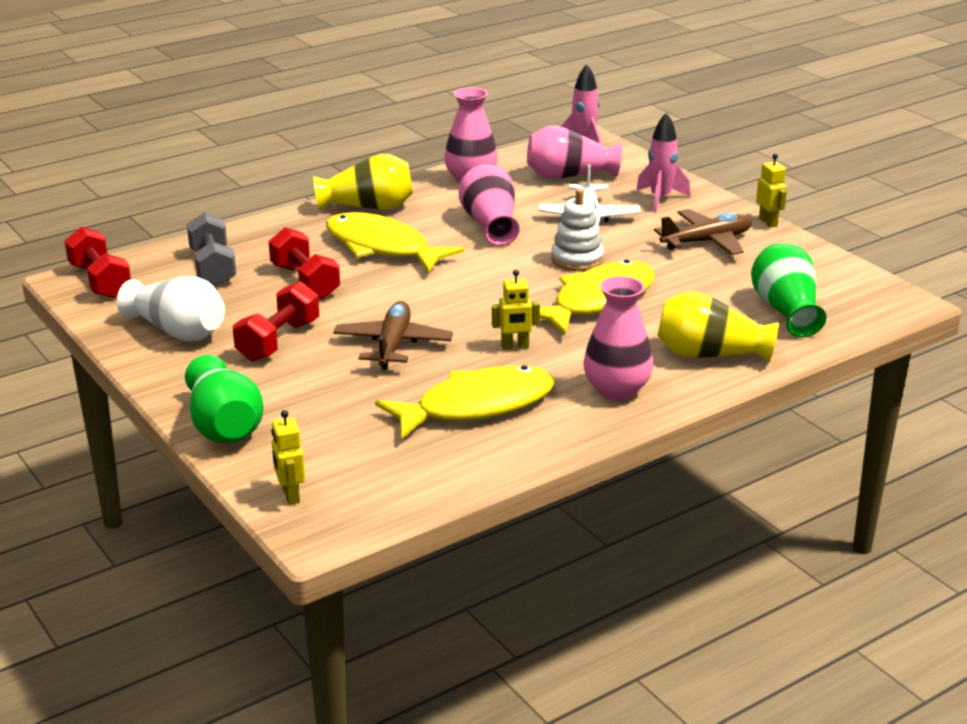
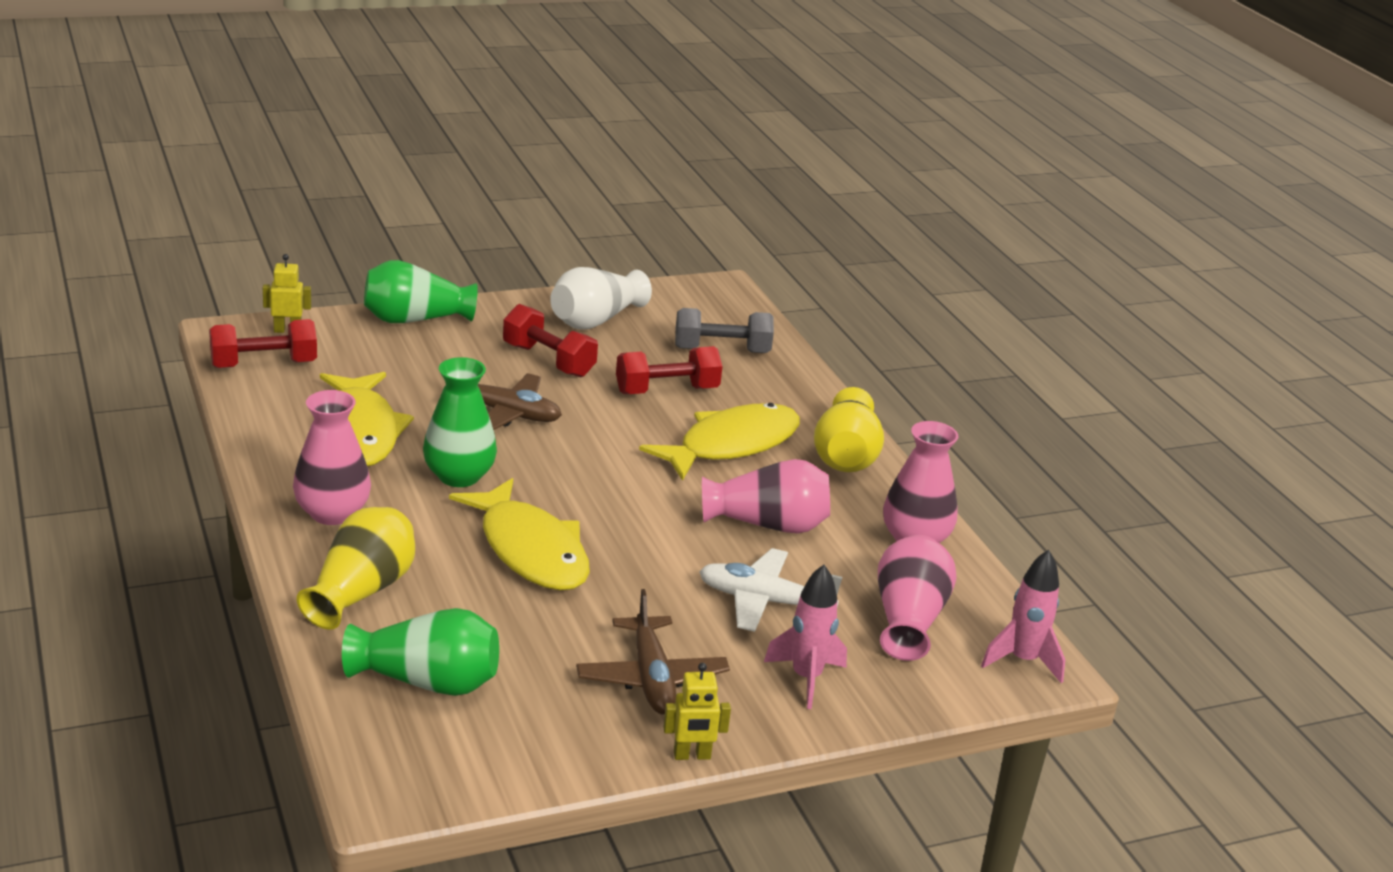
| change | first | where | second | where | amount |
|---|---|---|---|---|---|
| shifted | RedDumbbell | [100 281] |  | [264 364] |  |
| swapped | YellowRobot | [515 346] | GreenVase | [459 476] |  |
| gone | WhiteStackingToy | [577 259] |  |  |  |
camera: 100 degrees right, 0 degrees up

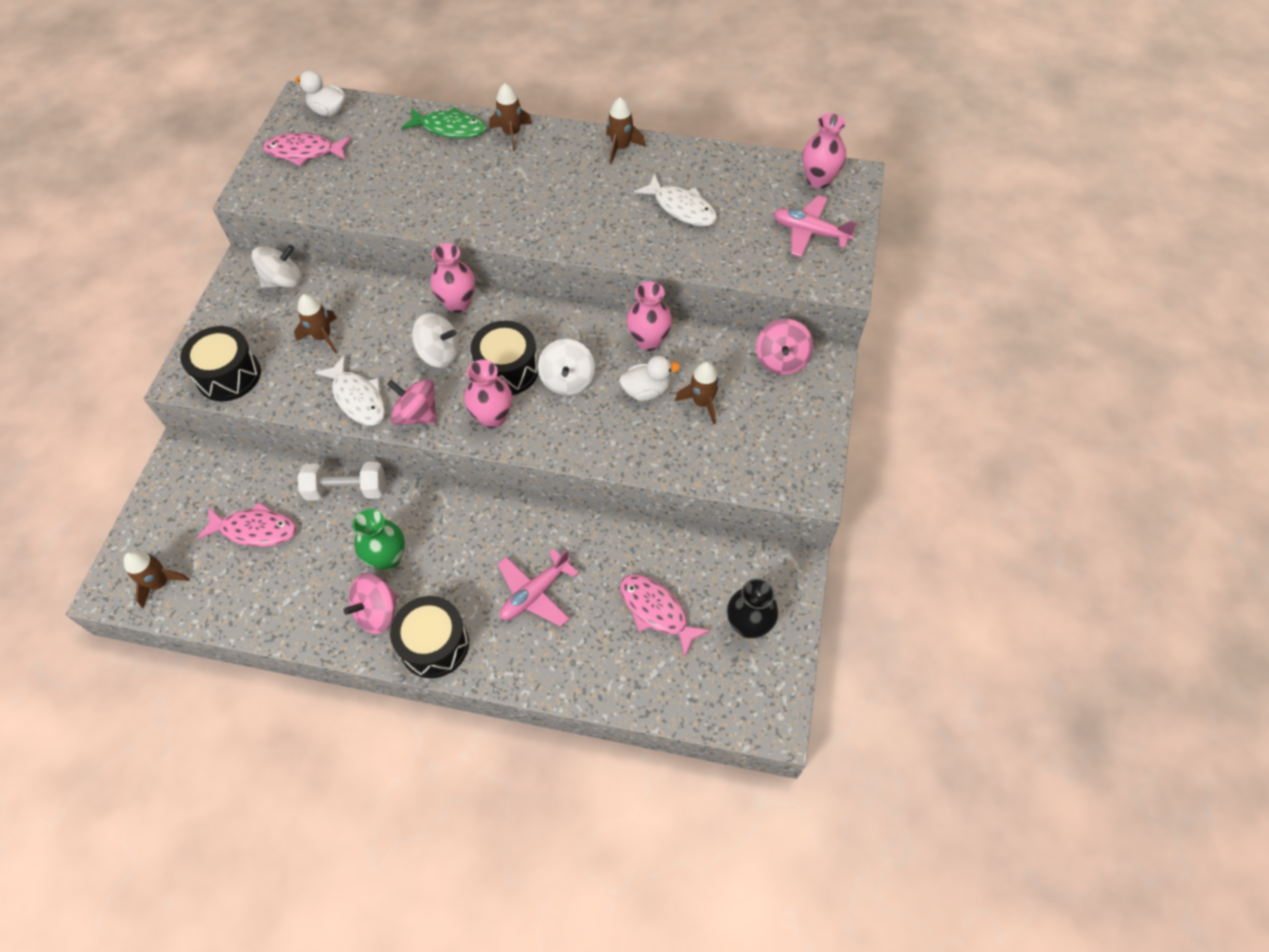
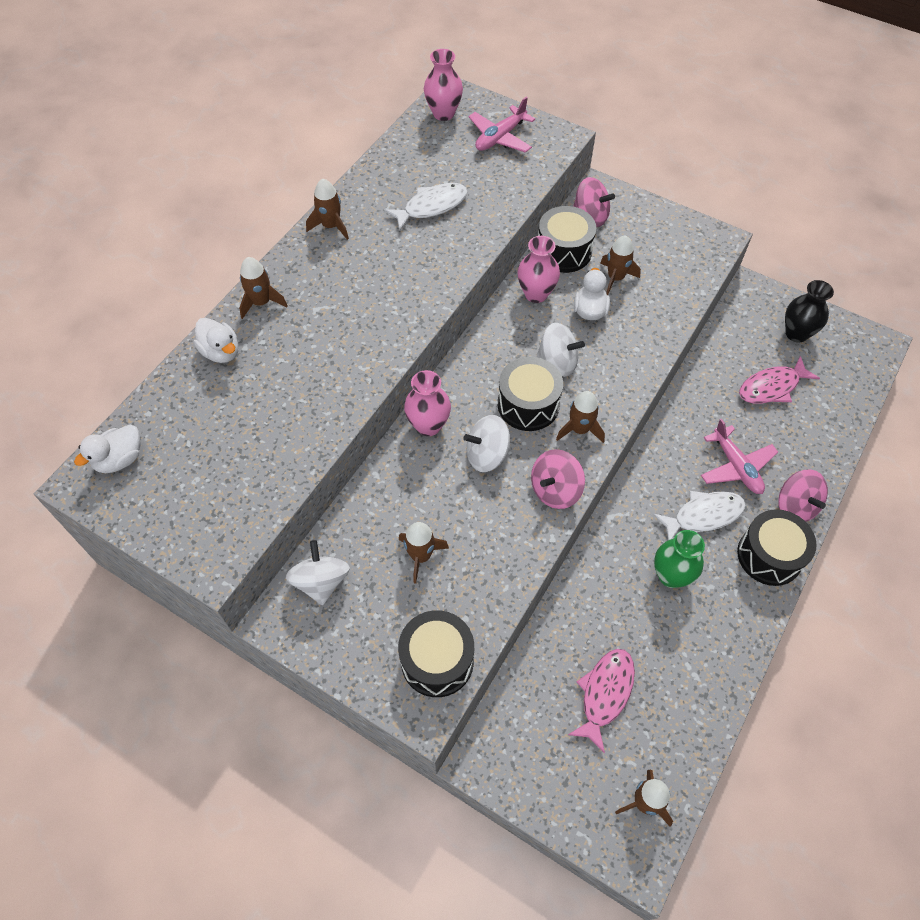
| change | first | where | second | where | amount |
|---|---|---|---|---|---|
| swapped | GreenFish | [449 128] | WhiteDuck | [221 352] |  |
| rotated | WhiteSpinningTop | [440 354] |  | [487 455] | 135 degrees counterclockwise |
| new |  |  | BlackDrum | [564 251] |  |
| swapped | PinkVase | [492 417] | BrownRocket | [580 429] |  |
| shifted | WhiteFish | [358 398] |  | [703 515] |  |
| shifted | PinkSpinningTop | [377 612] |  | [795 506] |  |
| gone | PinkFish | [304 152] |  |  |  |
| gone | WhiteDumbbell | [347 490] |  |  |  |
camera: 70 degrees left, 0 degrees up

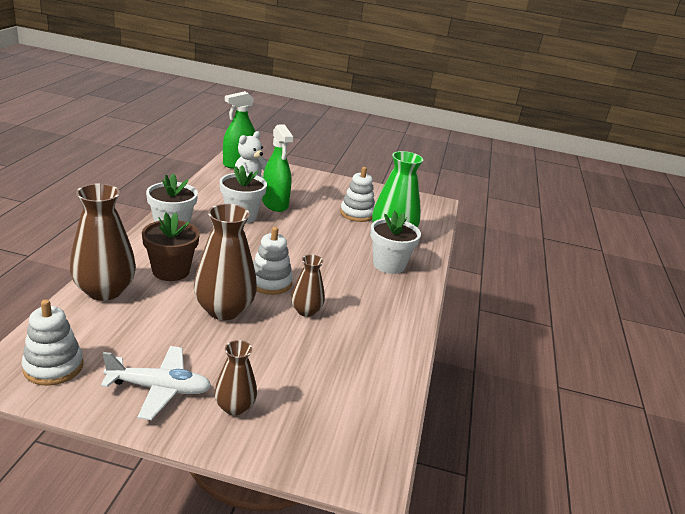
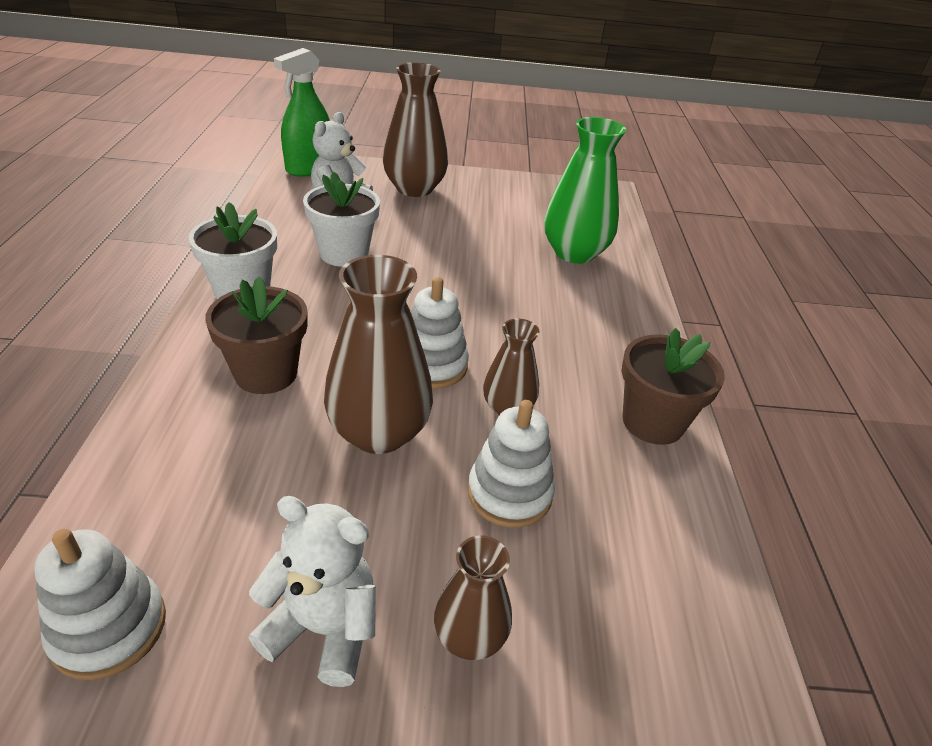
| change | first | where | second | where | amount |
|---|---|---|---|---|---|
| swapped | WhitePlane | [159 388] | WhiteTeddyBear | [323 629] |  |
| shifted | BrownVase | [104 290] |  | [414 189] |  |
| shifted | WhiteStackingToy | [357 214] |  | [509 493] |  |
| new |  |  | BrownFlowerPot | [652 422] |  |
| gone | GreenSprayBottle | [275 204] |  |  |  |
| gone | WhiteFlowerPot | [389 265] |  |  |  |
camera: 10 degrees left, 10 degrees up

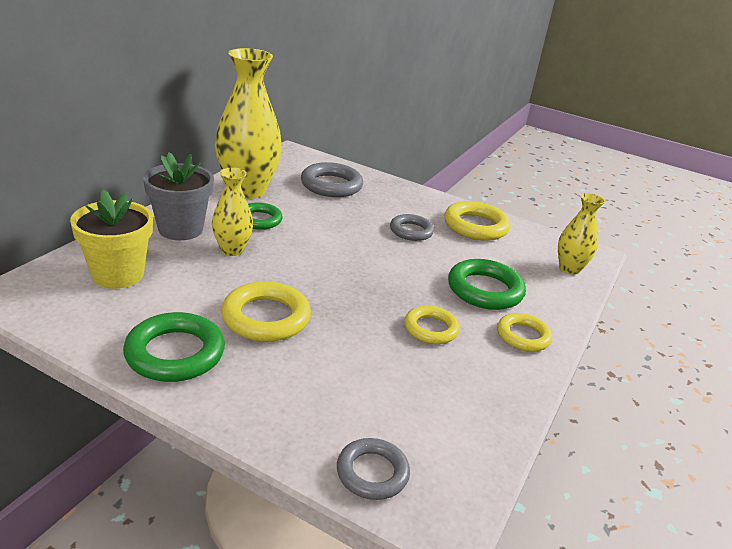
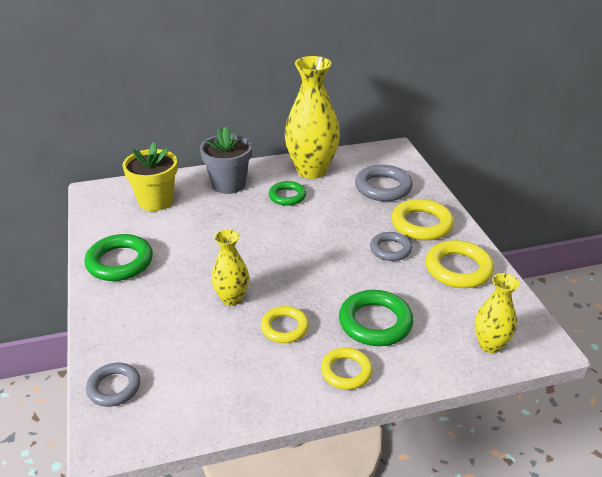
| change | first | where | second | where | amount |
|---|---|---|---|---|---|
| shifted | YellowVase | [232 250] |  | [232 298] |  |
| shifted | YellowRing | [266 317] |  | [421 224] |  |
camera: 50 degrees right, 5 degrees up

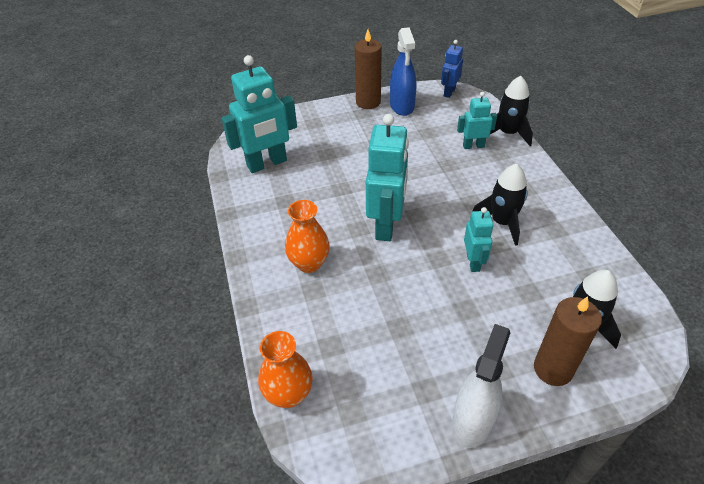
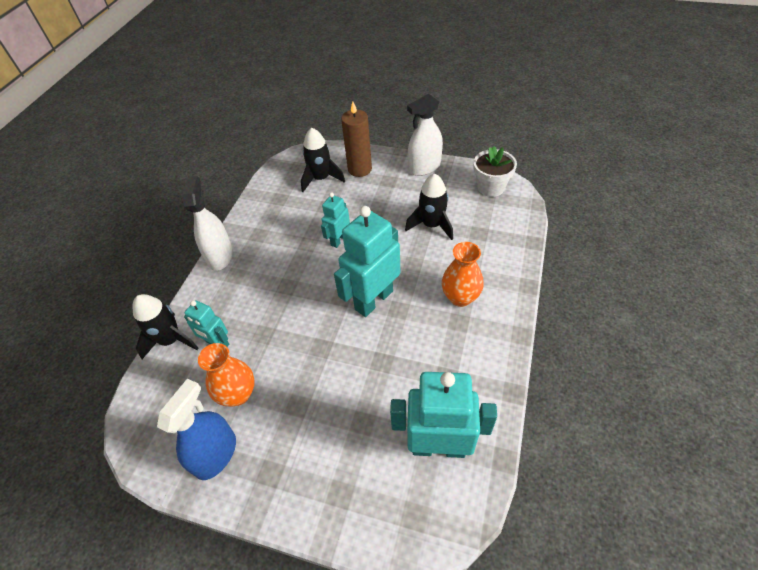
| change | first | where | second | where | amount |
|---|---|---|---|---|---|
| new |  |  | WhiteSprayBottle | [220 256] |  |
| shifted | OrangeVase | [289 394] |  | [238 394] |  |
| shifted | BlackRocket | [502 222] |  | [431 225] |  |
| new |  |  | WhiteFlowerPot | [490 187] |  |
| gone | BrownCandle | [368 102] |  |  |  |
| gone | BlueRobot | [449 92] |  |  |  |
camera: 145 degrees left, 5 degrees up

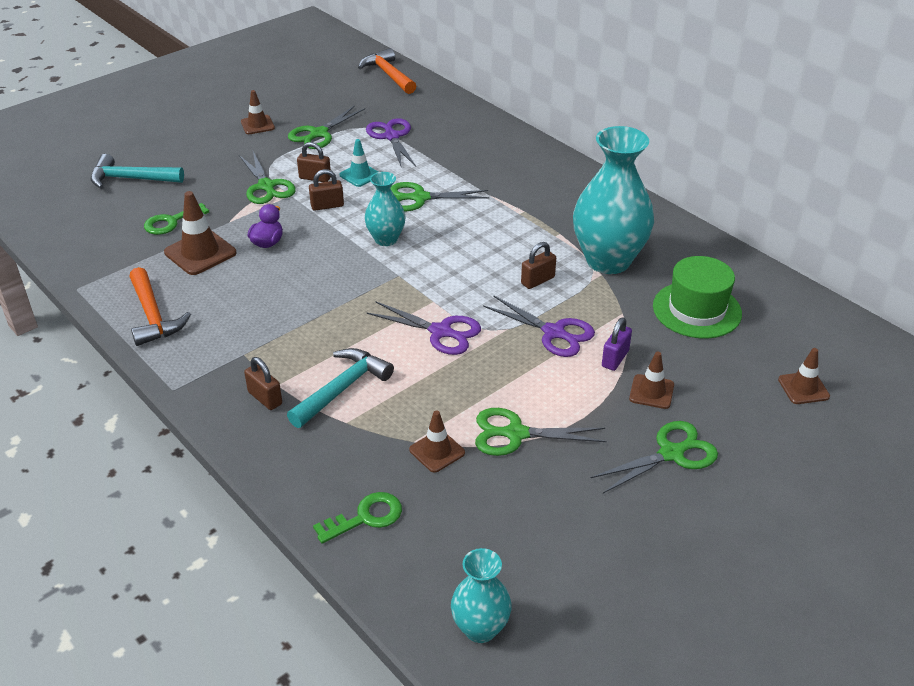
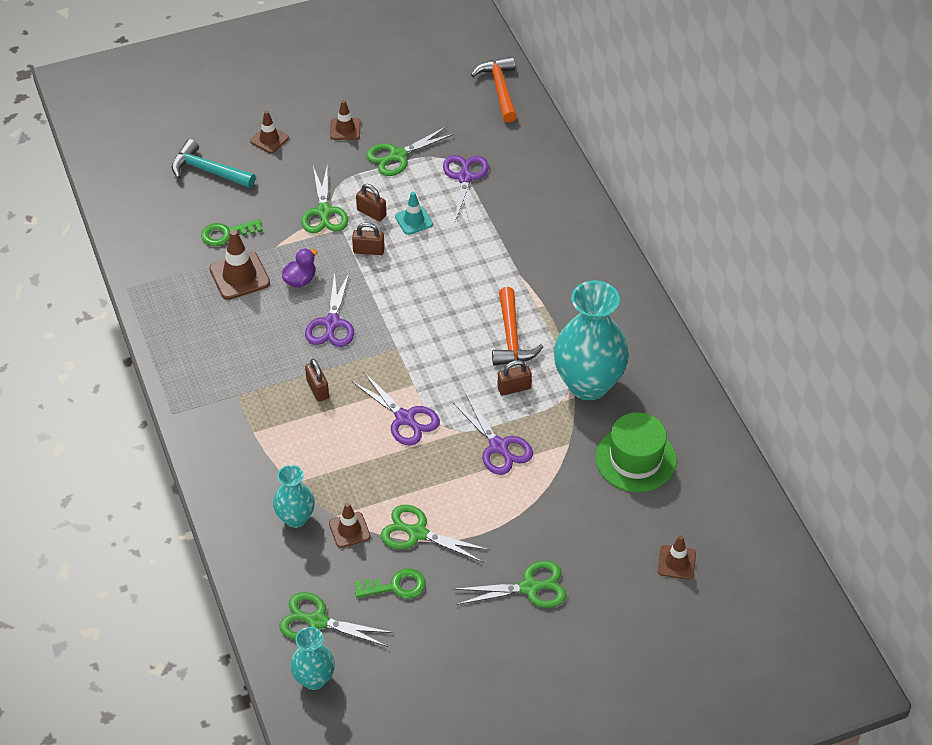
| change | first | where | second | where | amount |
|---|---|---|---|---|---|
| shifted | BrownTrafficCone | [651 392] |  | [269 139] |  |
| shifted | TurquoiseVase | [386 239] |  | [295 518] |  |
| shifted | GreenScissors | [420 198] |  | [317 621] |  |
| new |  |  | PurpleScissors | [332 323] |  |
| shifted | BrownPadlock | [265 398] |  | [317 389] |  |
| shifted | GreenKey | [366 517] |  | [396 586] |  |
| shifted | OrangeHammer | [153 316] |  | [511 337] |  |
| gone | TurquoiseHammer | [342 388] |  |  |  |
| gone | PurplePadlock | [615 358] |  |  |  |
camera: 20 degrees right, 10 degrees up

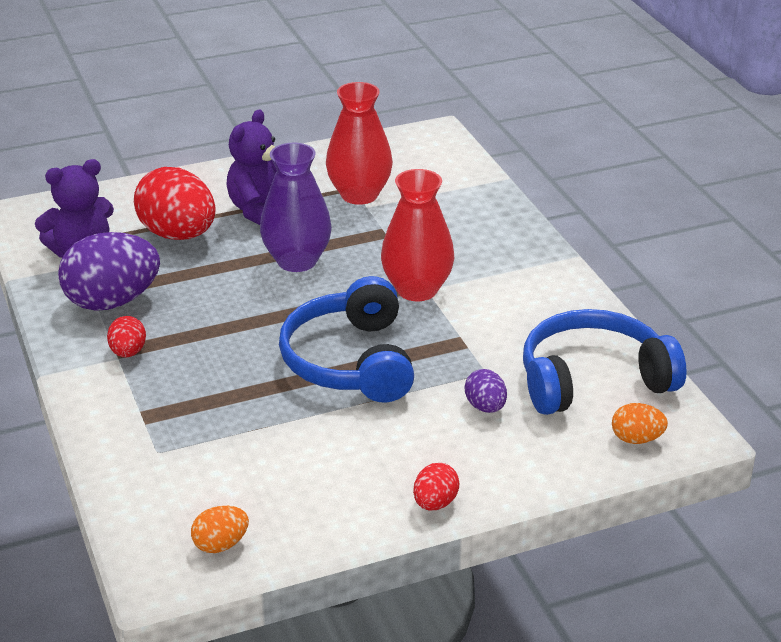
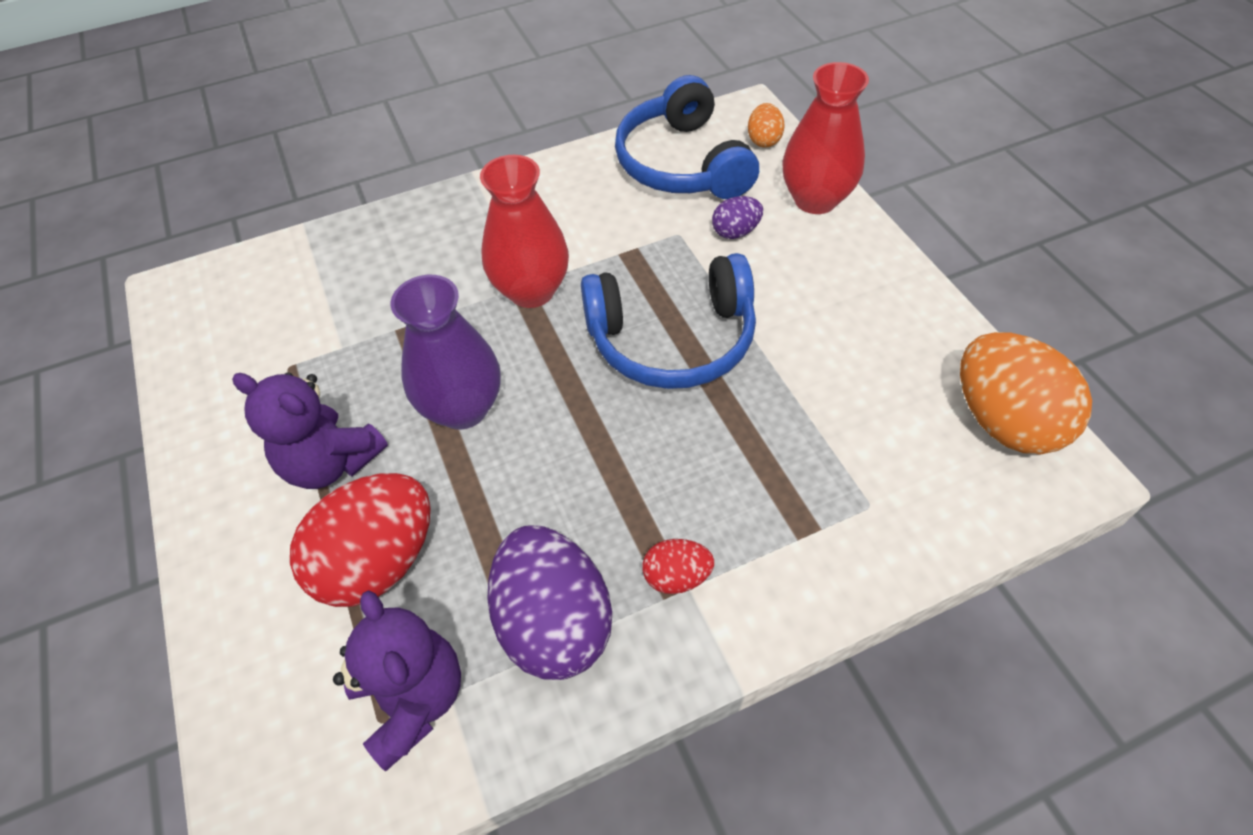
| change | first | where | second | where | amount |
|---|---|---|---|---|---|
| shifted | RedVase | [359 195] |  | [815 199] |  |
| scaled | OrangeEgg | [220 545] |  | [1003 421] | x2.07 |
| gone | RedEgg | [435 503] |  |  |  |
camera: 90 degrees left, 20 degrees up

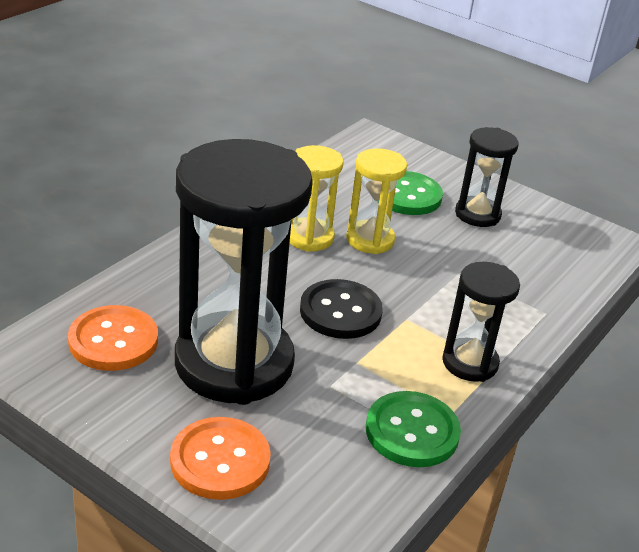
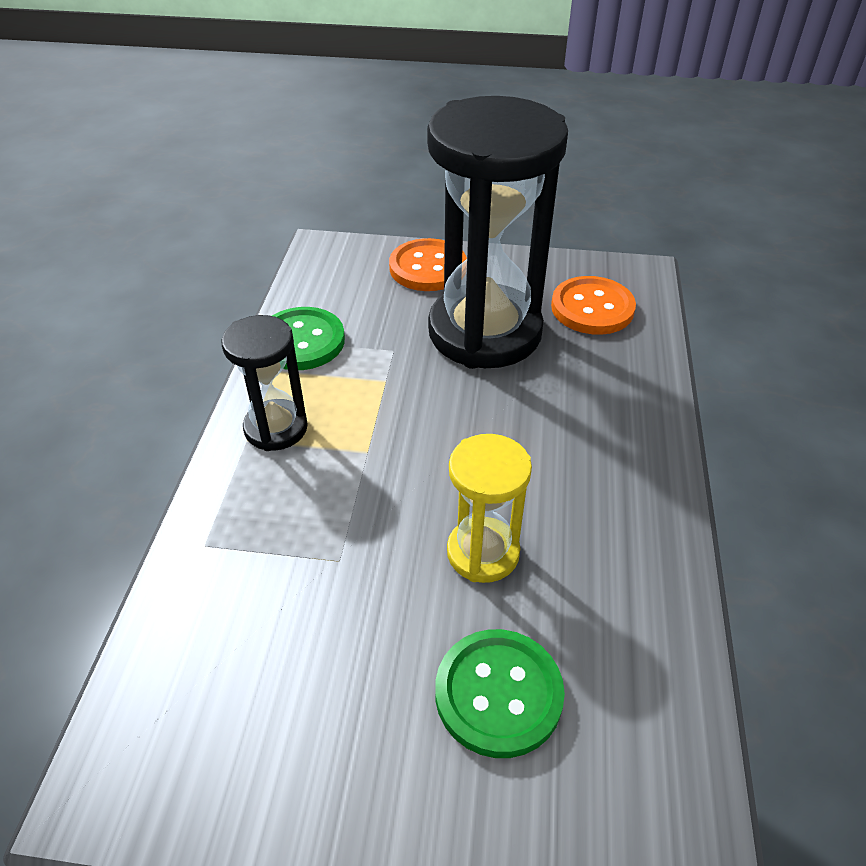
| change | first | where | second | where | amount |
|---|---|---|---|---|---|
| gone | YellowHourglass | [309 237] |  |  |  |
| gone | BlackButton | [340 312] |  |  |  |
| gone | BlackHourglass | [477 214] |  |  |  |
camera: 155 degrees right, 10 degrees up

